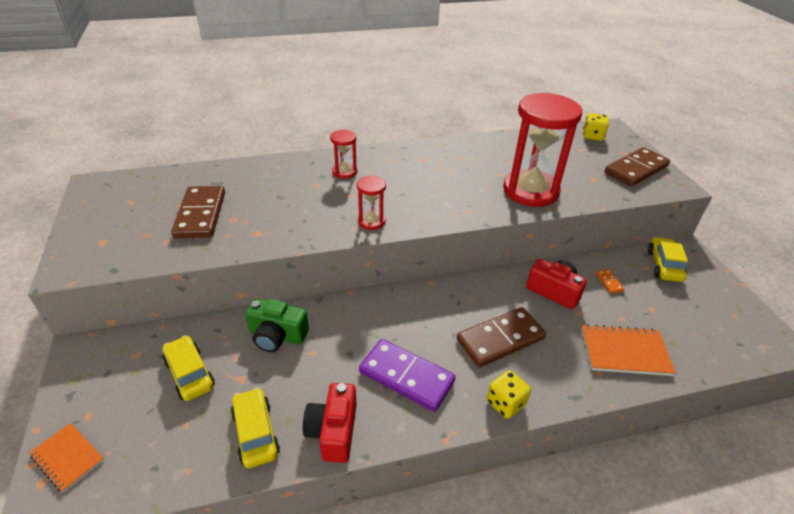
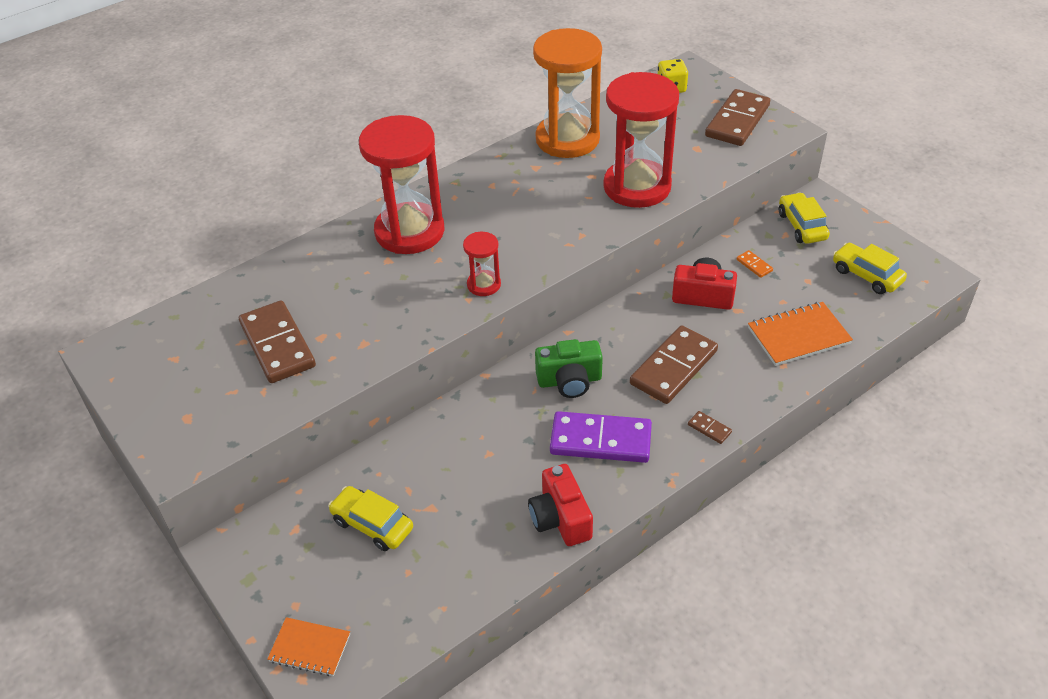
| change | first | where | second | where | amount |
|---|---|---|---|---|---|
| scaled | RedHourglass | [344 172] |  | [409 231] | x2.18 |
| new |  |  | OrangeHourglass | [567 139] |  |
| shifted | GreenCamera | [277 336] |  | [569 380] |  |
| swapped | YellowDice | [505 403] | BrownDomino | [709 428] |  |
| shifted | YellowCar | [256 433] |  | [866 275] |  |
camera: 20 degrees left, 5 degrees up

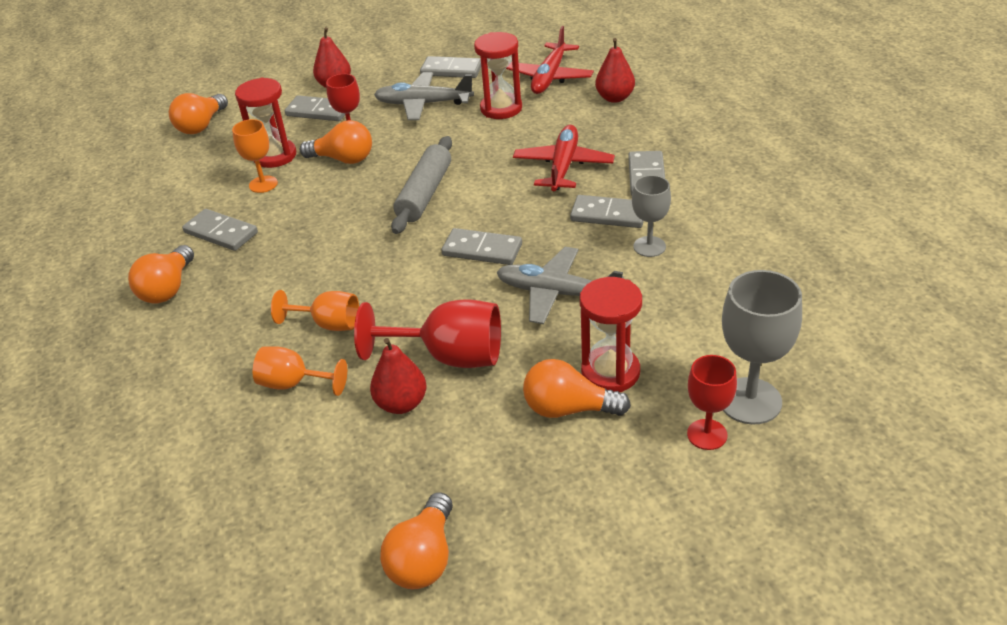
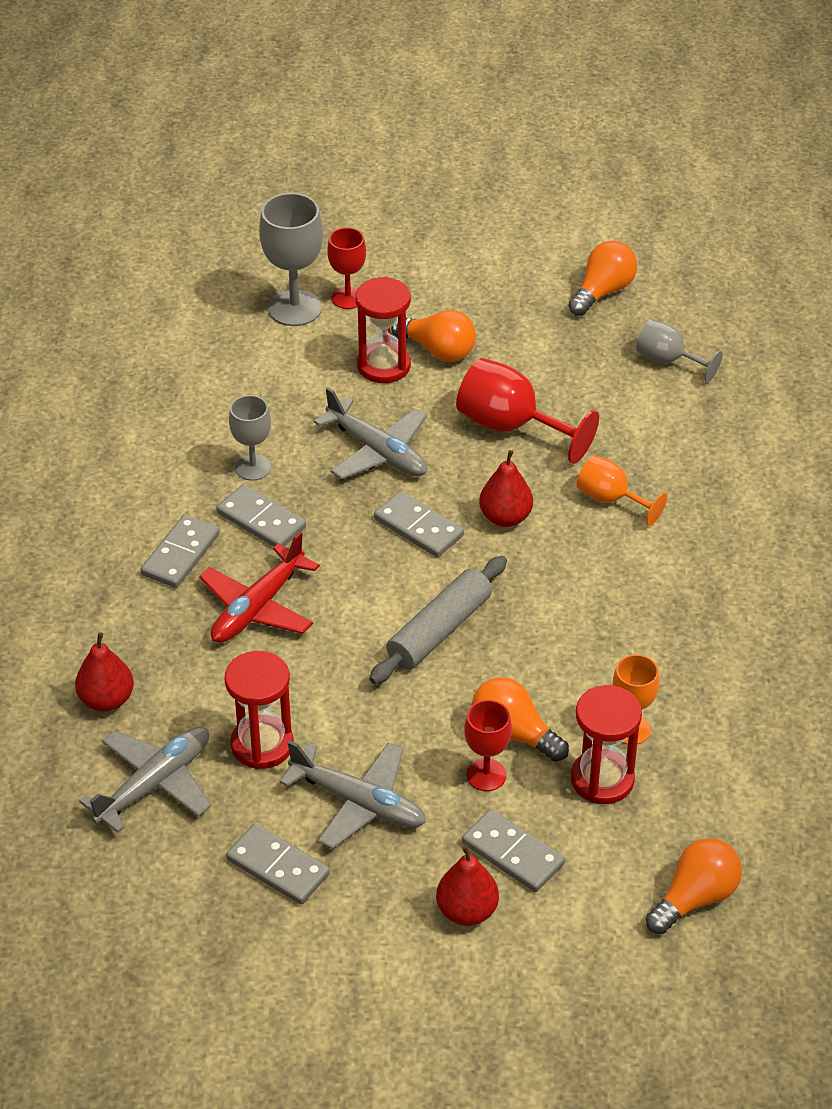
| change | first | where | second | where | amount |
|---|---|---|---|---|---|
| repainted | RedPlane | [549 77] | GreyPlane | [154 784] |  |
| shifted | RedPear | [401 404] |  | [505 517] |  |
| new |  |  | GreyGoblet | [668 361] |  |
| gone | OrangeLightBulb | [168 288] |  |  |  |
| gone | GreyDomino | [221 233] |  |  |  |
| gone | OrangeGoblet | [294 384] |  |  |  |
camera: 160 degrees left, 5 degrees up

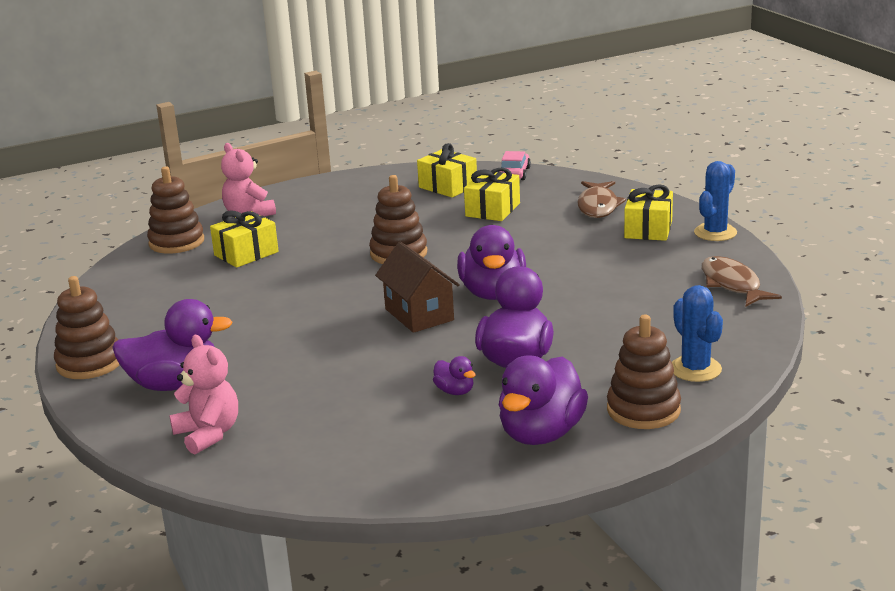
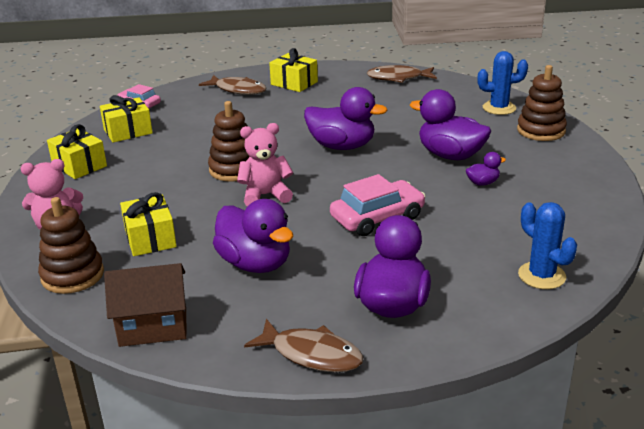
| change | first | where | second | where | amount |
|---|---|---|---|---|---|
| shifted | YellowGift | [492 210] |  | [79 165] |  |
| shifted | BrownHouse | [419 314] |  | [153 327] |  |
| shifted | PurpleDuck | [541 433] |  | [255 263] |  |
| shifted | PinkTeddyBear | [208 434] |  | [265 195] |  |
| swapped | BrownStackingToy | [90 363] | BrownFish | [312 354] |  |
| new |  |  | PinkCar | [377 217] |  |
| shifted | BlueCactus | [715 233] |  | [541 276] |  |
camera: 70 degrees left, 5 degrees up

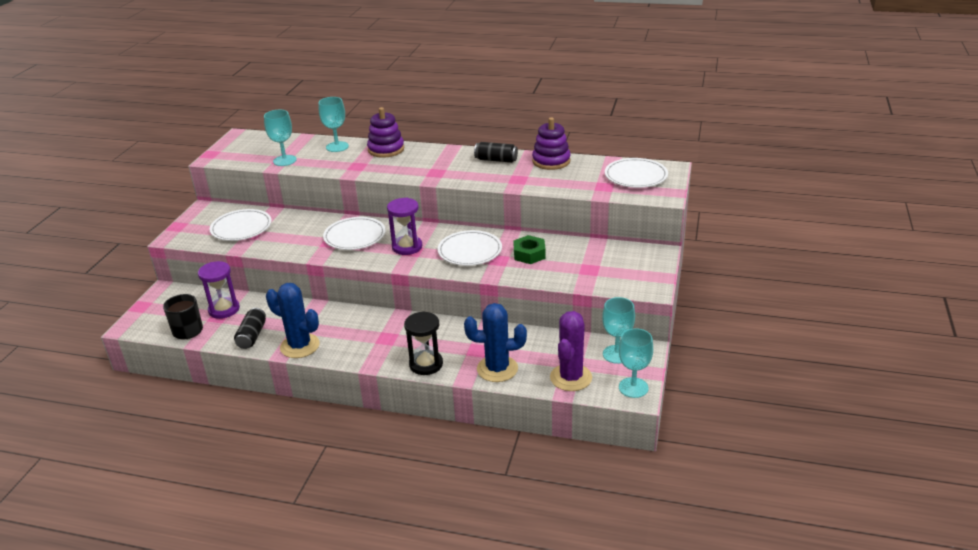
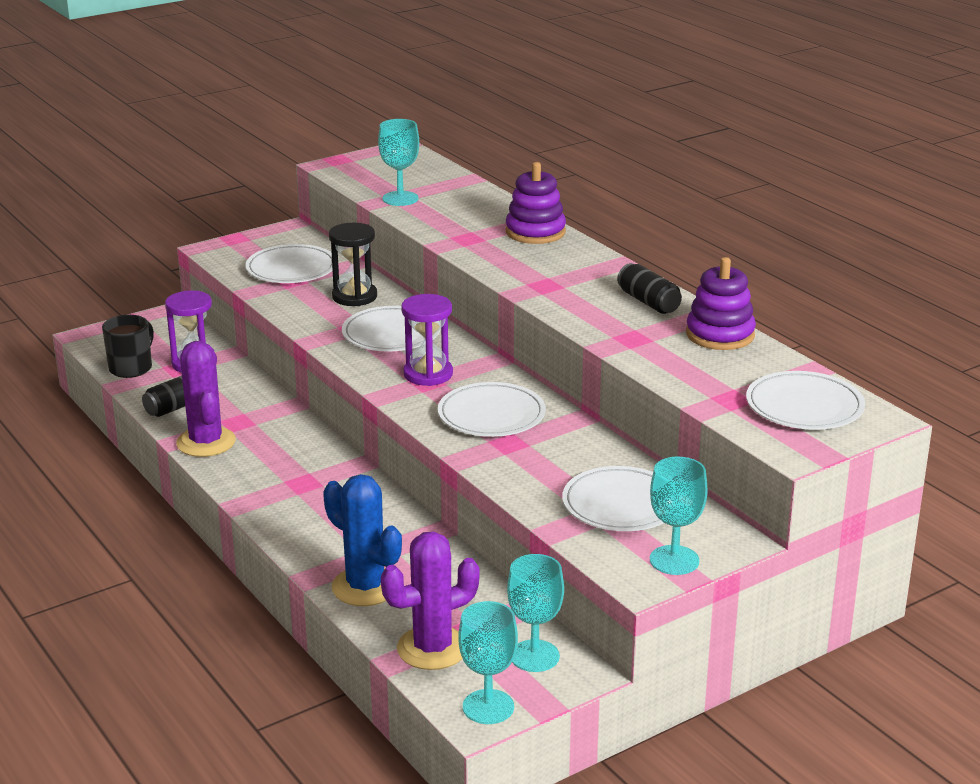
| change | first | where | second | where | amount |
|---|---|---|---|---|---|
| repainted | BlueCactus | [300 346] | PurpleCactus | [206 442] |  |
| shifted | BlackHourglass | [426 364] |  | [354 296] |  |
| new |  |  | WhitePlate | [621 504] |  |
| shifted | TurquoiseGoblet | [337 147] |  | [674 560] |  |
| gone | GreenNut | [529 254] |  |  |  |
camera: 40 degrees right, 5 degrees down

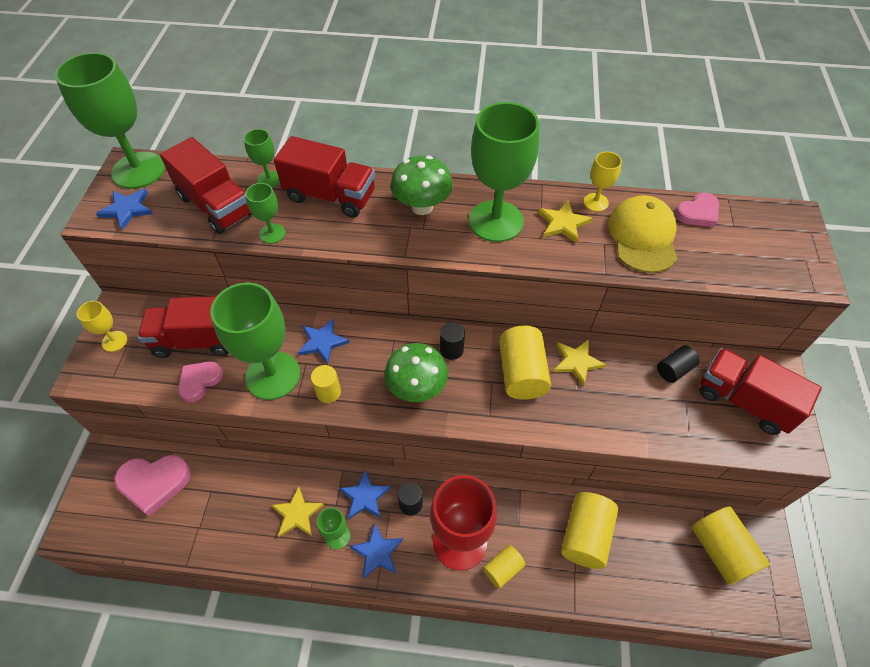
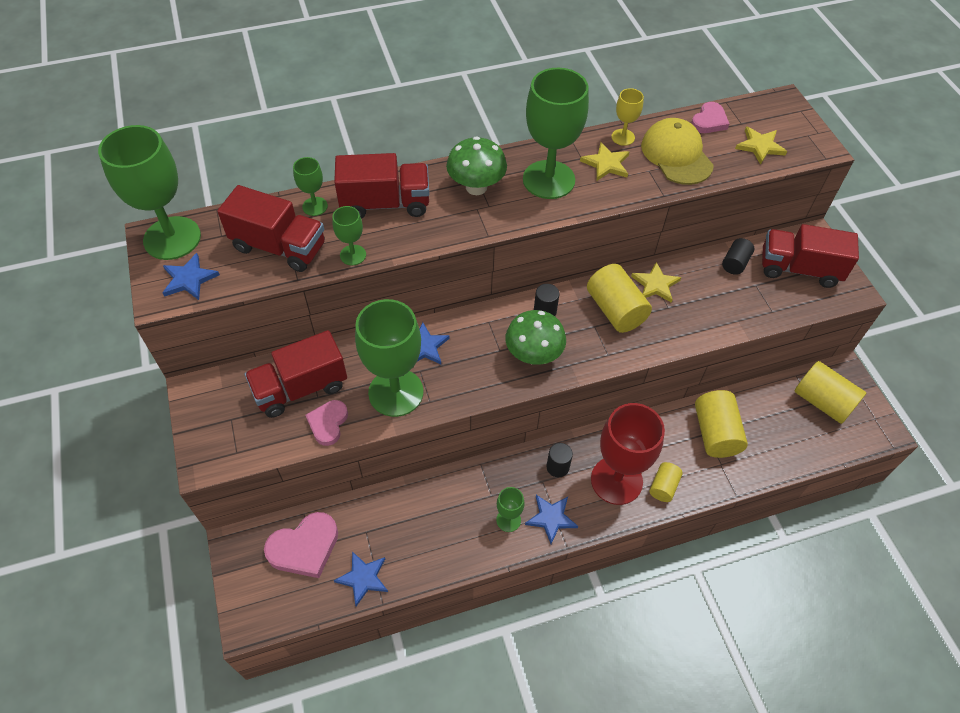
| change | first | where | second | where | amount |
|---|---|---|---|---|---|
| shifted | BlueStar | [364 497] |  | [363 578] |  |
| shifted | YellowStar | [297 514] |  | [760 146] |  |
| gone | YellowGoblet | [114 341] |  |  |  |
| gone | YellowCylinder | [328 392] |  |  |  |
camera: 25 degrees left, 0 degrees up

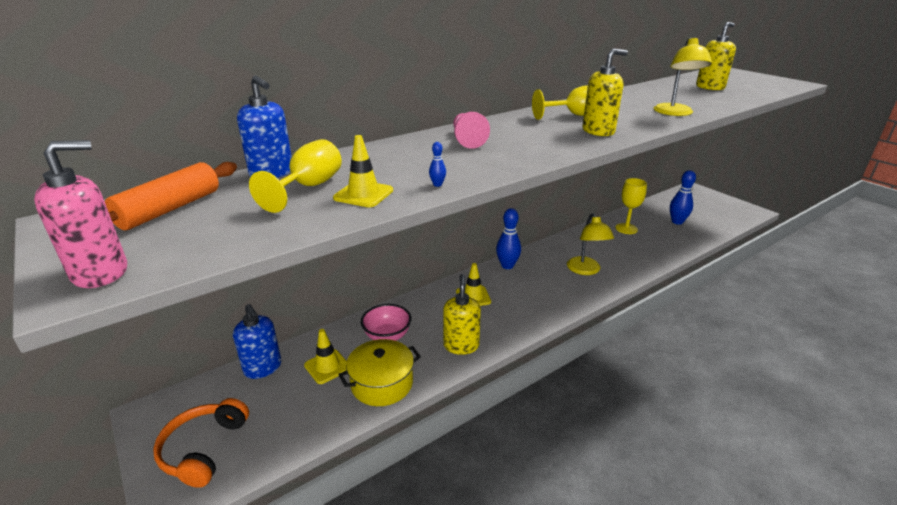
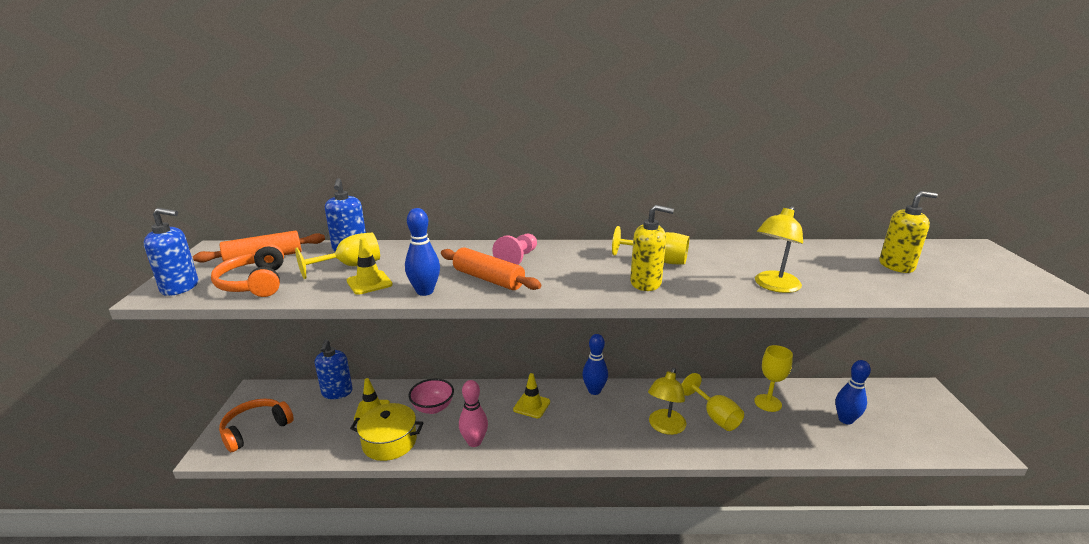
| change | first | where | second | where | amount |
|---|---|---|---|---|---|
| repainted | PinkSoapDispenser | [101 273] | BlueSoapDispenser | [180 287] |  |
| new |  |  | OrangeHeadphones | [254 283] |  |
| scaled | BlueBowlingPin | [437 184] |  | [425 291] | x2.31 |
| new |  |  | OrangeRollingPin | [488 279] |  |
| swapped | YellowSoapDispenser | [461 345] | PinkBowlingPin | [474 442] |  |
| new |  |  | YellowGoblet | [715 416] |  |
camera: 35 degrees right, 5 degrees down

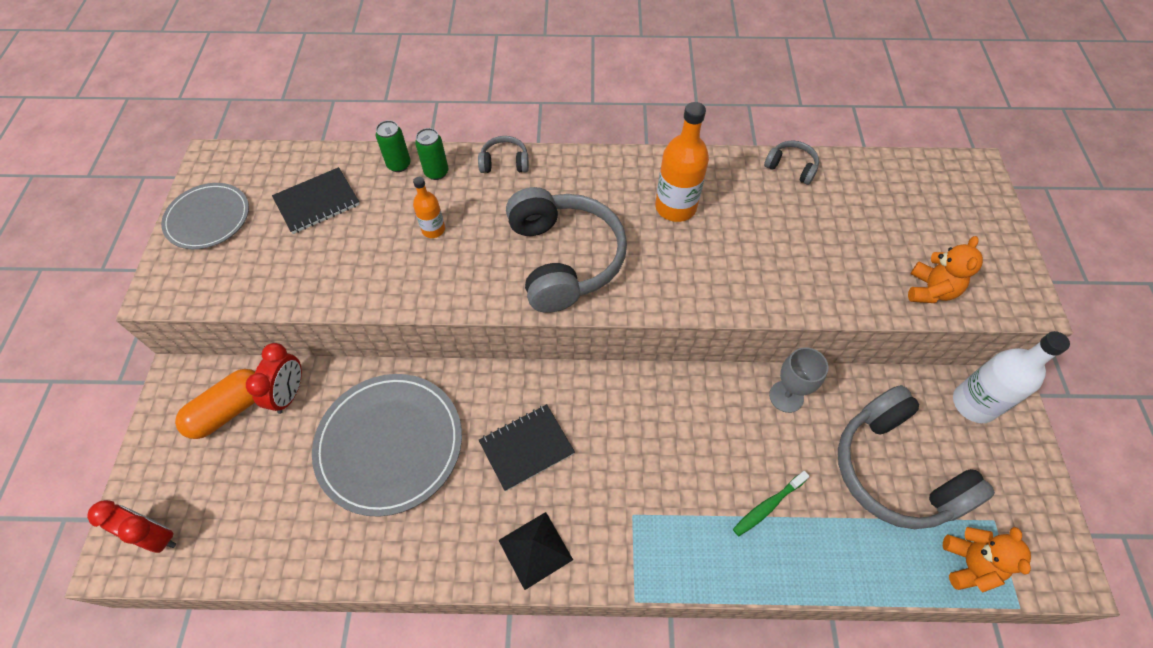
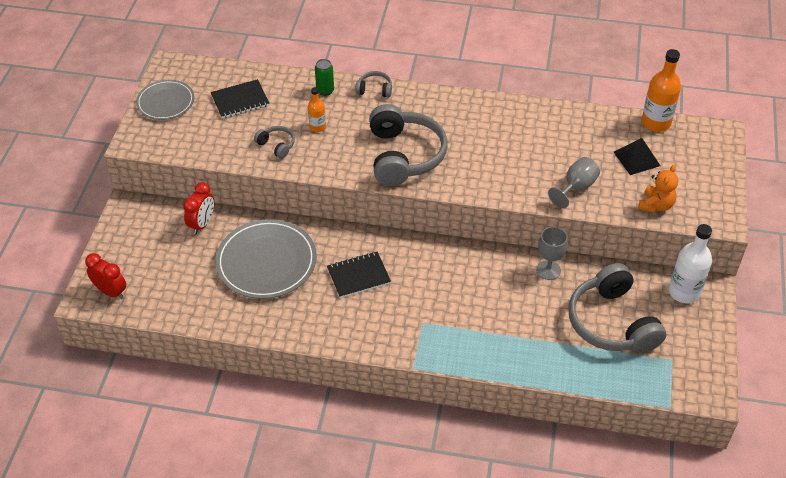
| change | first | where | second | where | amount |
|---|---|---|---|---|---|
| shifted | GreyHeadphones | [791 167] |  | [277 145] |  |
| new |  |  | GreyGoblet | [576 187] |  |
| shifted | BlackPyramid | [535 549] |  | [636 158] |  |
| shifted | OrangeBottle | [675 207] |  | [656 123] |  |
| gone | OrangeCapsule | [229 410] |  |  |  |
| gone | GreenCan | [399 165] |  |  |  |
| gone | GreenToothbrush | [767 506] |  |  |  |
| gone | OrangeTeddyBear | [968 564] |  |  |  |
camera: 10 degrees right, 10 degrees down

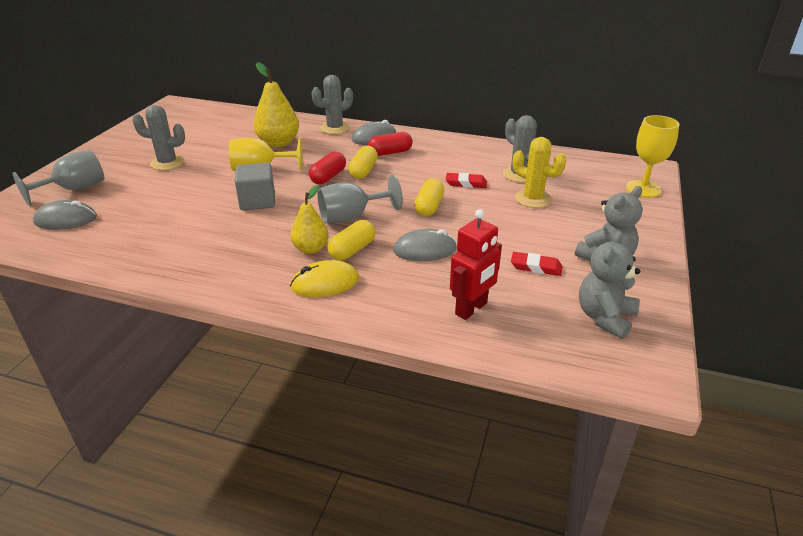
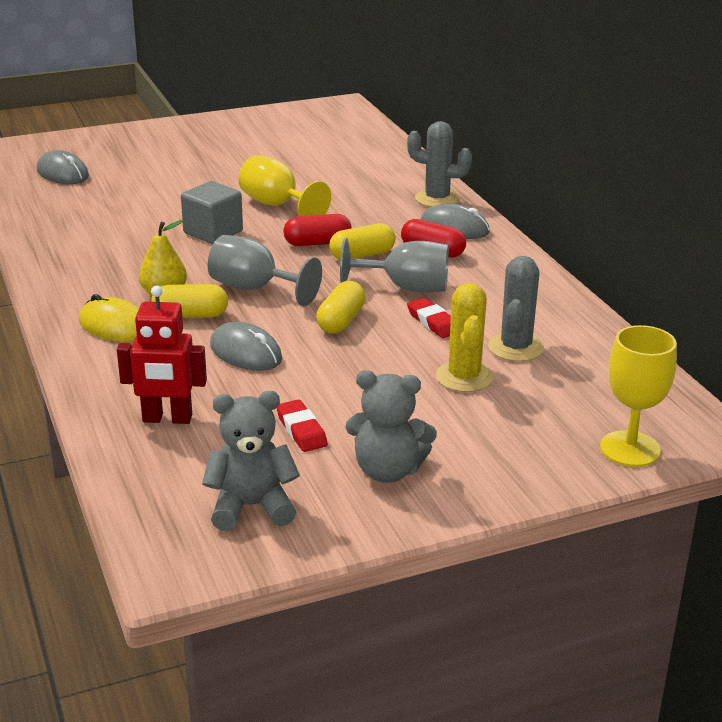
| change | first | where | second | where | amount |
|---|---|---|---|---|---|
| rotated | YellowCapsule | [429 207] |  | [341 321] | 45 degrees counterclockwise |
| shifted | GreyGoblet | [74 189] |  | [406 288] |  |
| gone | GreyCactus | [167 163] |  |  |  |
| gone | YellowPear | [278 143] |  |  |  |
camera: 50 degrees right, 5 degrees down

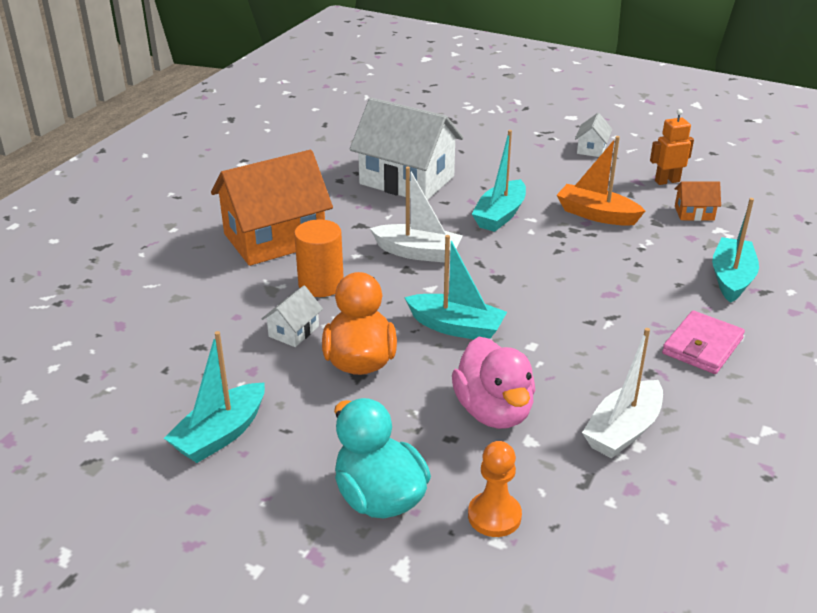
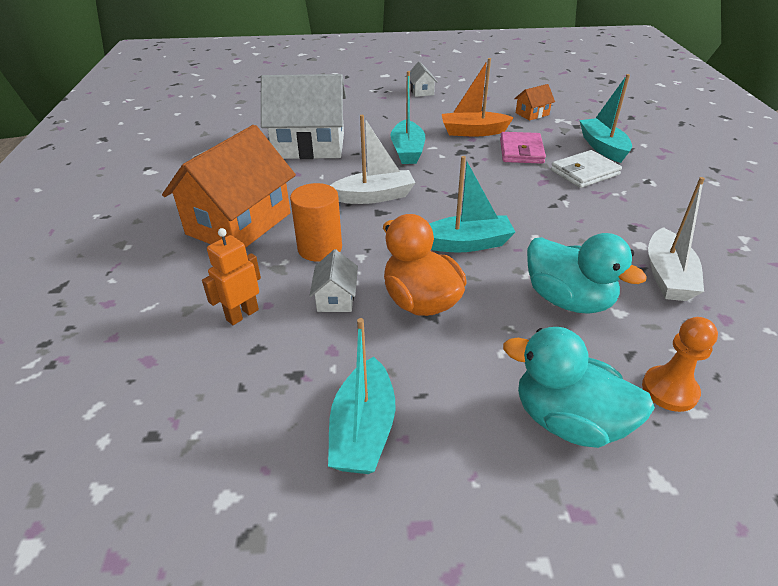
| change | first | where | second | where | amount |
|---|---|---|---|---|---|
| shifted | OrangeRobot | [667 181] |  | [242 314] |  |
| shifted | PinkWallet | [702 346] |  | [521 151] |  |
| repainted | PinkDuck | [493 411] | TurquoiseDuck | [568 300] |  |
| new |  |  | WhiteWallet | [584 172] |  |
camera: 30 degrees left, 5 degrees up

